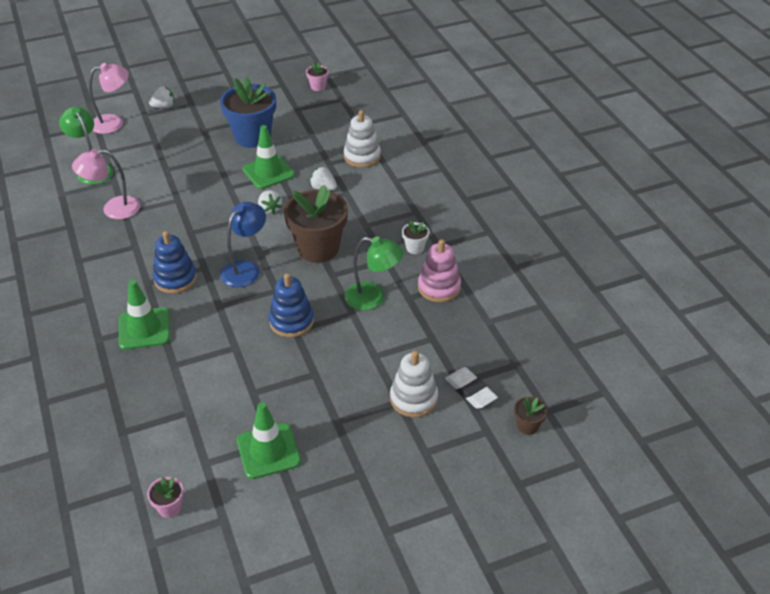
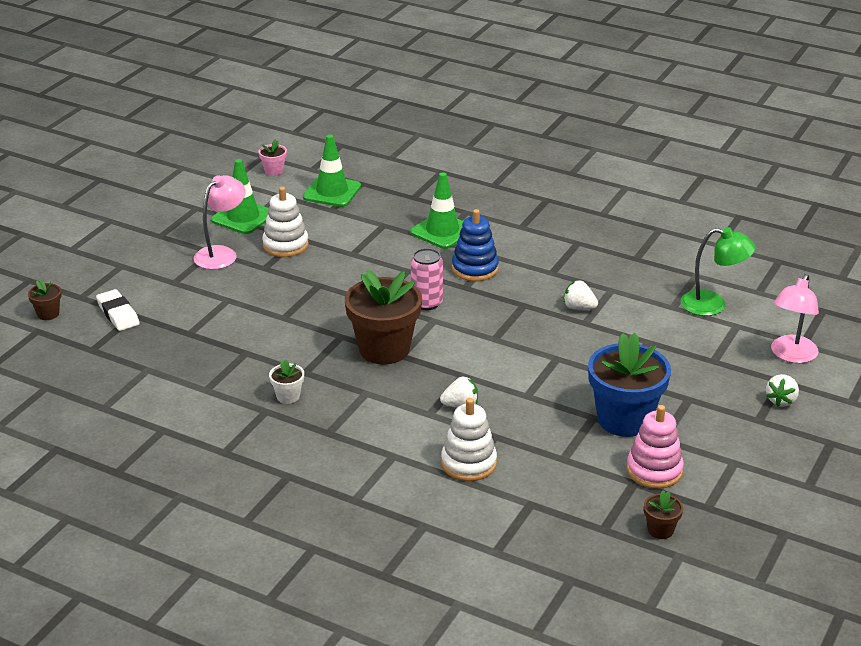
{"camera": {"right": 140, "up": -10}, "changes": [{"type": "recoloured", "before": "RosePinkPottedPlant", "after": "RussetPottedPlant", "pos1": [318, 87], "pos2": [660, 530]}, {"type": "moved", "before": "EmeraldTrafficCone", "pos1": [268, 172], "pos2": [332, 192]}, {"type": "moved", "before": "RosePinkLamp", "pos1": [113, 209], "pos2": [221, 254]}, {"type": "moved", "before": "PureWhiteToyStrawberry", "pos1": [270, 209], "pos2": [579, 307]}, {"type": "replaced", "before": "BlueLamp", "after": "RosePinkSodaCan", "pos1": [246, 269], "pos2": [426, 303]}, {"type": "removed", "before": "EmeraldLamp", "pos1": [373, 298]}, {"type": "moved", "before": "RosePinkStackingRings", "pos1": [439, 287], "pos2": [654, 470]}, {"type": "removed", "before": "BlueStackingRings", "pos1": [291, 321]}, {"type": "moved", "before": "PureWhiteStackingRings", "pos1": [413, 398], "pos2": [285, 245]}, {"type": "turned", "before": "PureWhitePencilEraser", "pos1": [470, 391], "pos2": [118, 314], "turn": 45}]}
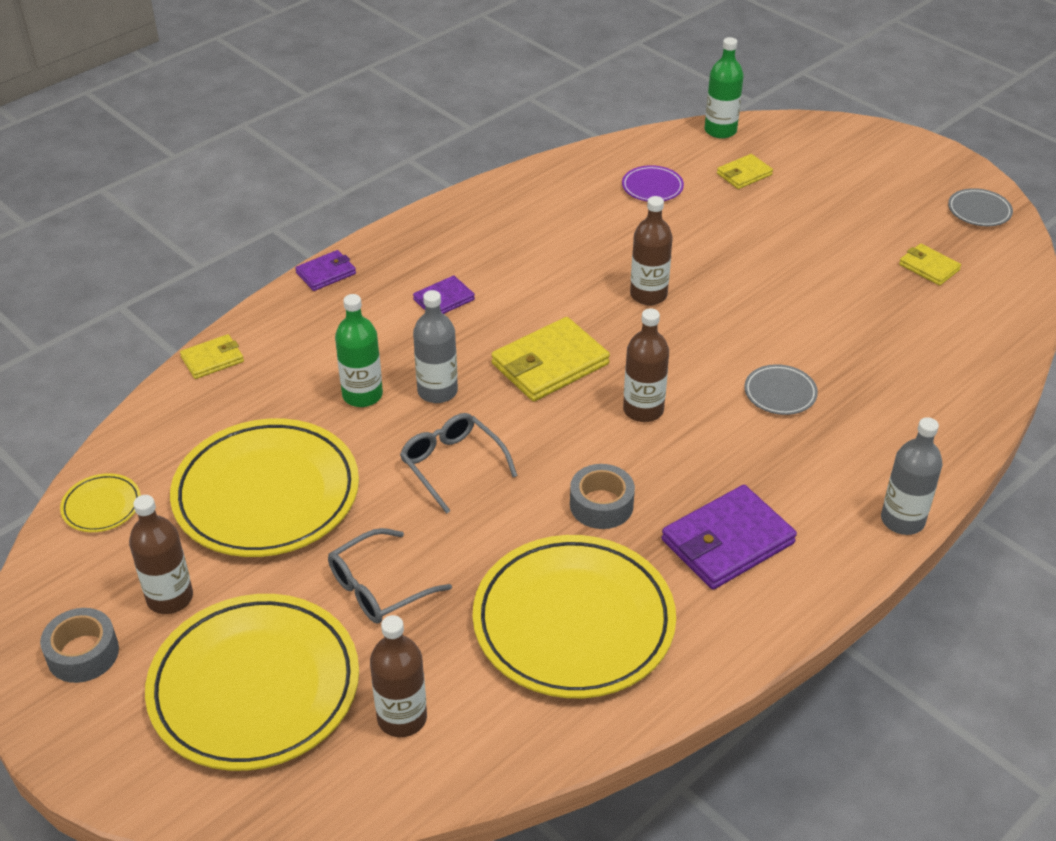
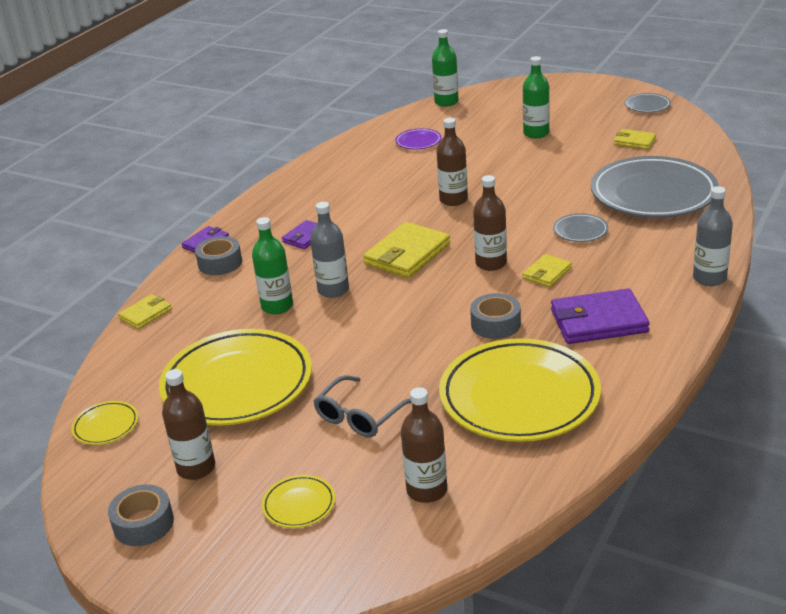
{"camera": {"right": -15, "up": -10}, "changes": [{"type": "moved", "before": "YellowBillfold", "pos1": [744, 174], "pos2": [547, 273]}, {"type": "removed", "before": "GraySpectacles", "pos1": [452, 465]}, {"type": "turned", "before": "RoyalPurpleBillfold", "pos1": [727, 541], "pos2": [598, 321], "turn": 45}, {"type": "resized", "before": "YellowPlate", "pos1": [255, 687], "pos2": [299, 505], "scale": 0.42}, {"type": "added", "after": "EmeraldBottle", "pos2": [536, 133]}, {"type": "added", "after": "GrayPlate", "pos2": [653, 194]}, {"type": "added", "after": "GrayTape", "pos2": [220, 263]}]}
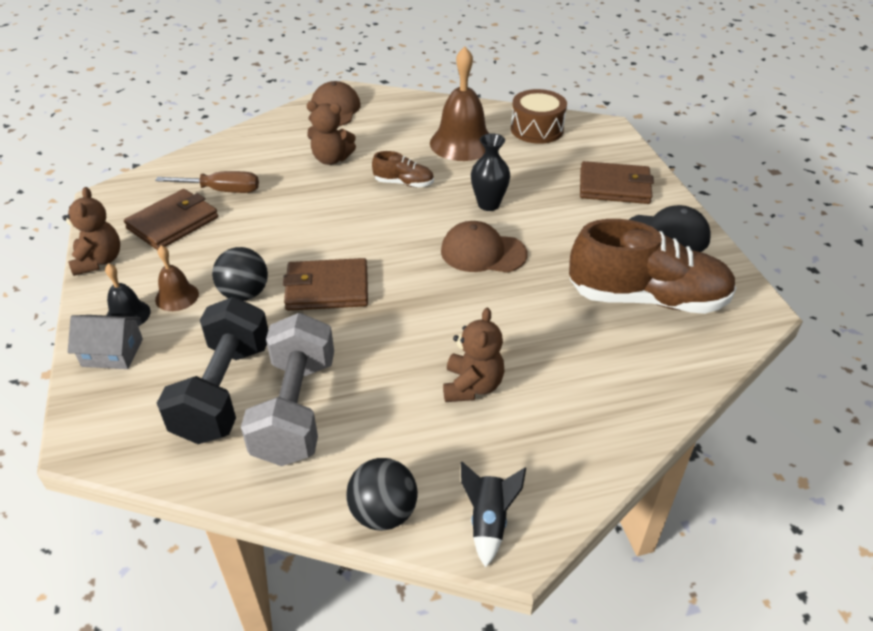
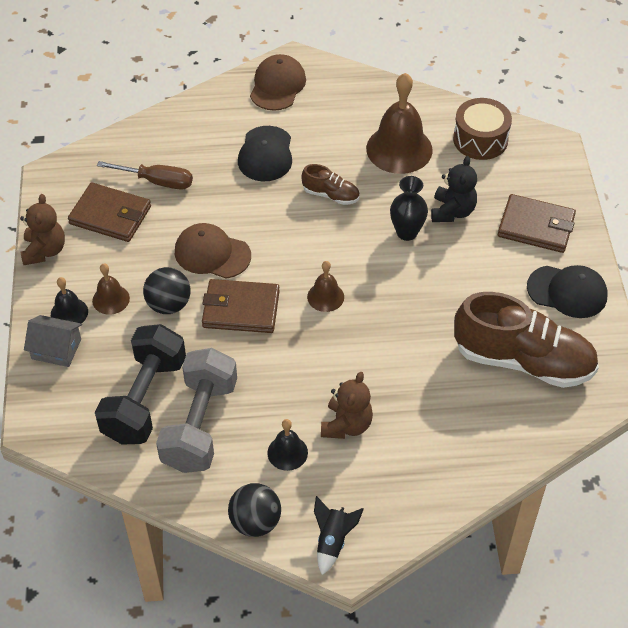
{"camera": {"right": 10, "up": 10}, "changes": [{"type": "replaced", "before": "RussetStuffedBear", "after": "BlackBaseballCap", "pos1": [331, 159], "pos2": [265, 154]}, {"type": "turned", "before": "RussetBillfold", "pos1": [173, 223], "pos2": [110, 215], "turn": 60}, {"type": "moved", "before": "RussetBaseballCap", "pos1": [483, 252], "pos2": [212, 254]}, {"type": "added", "after": "BlackStuffedBear", "pos2": [452, 211]}, {"type": "added", "after": "RussetSchoolBell", "pos2": [325, 297]}, {"type": "added", "after": "BlackSchoolBell", "pos2": [287, 452]}]}
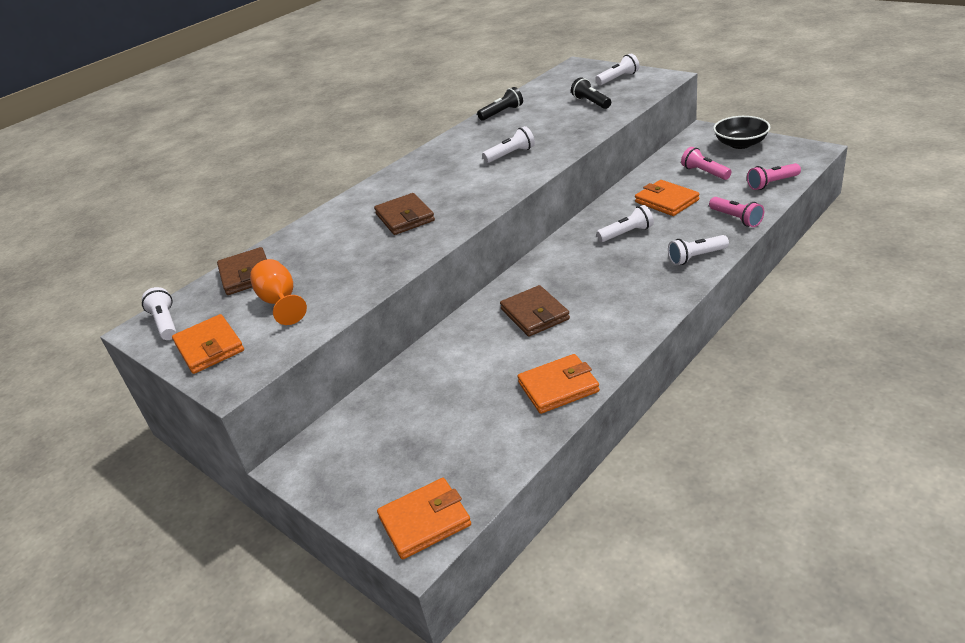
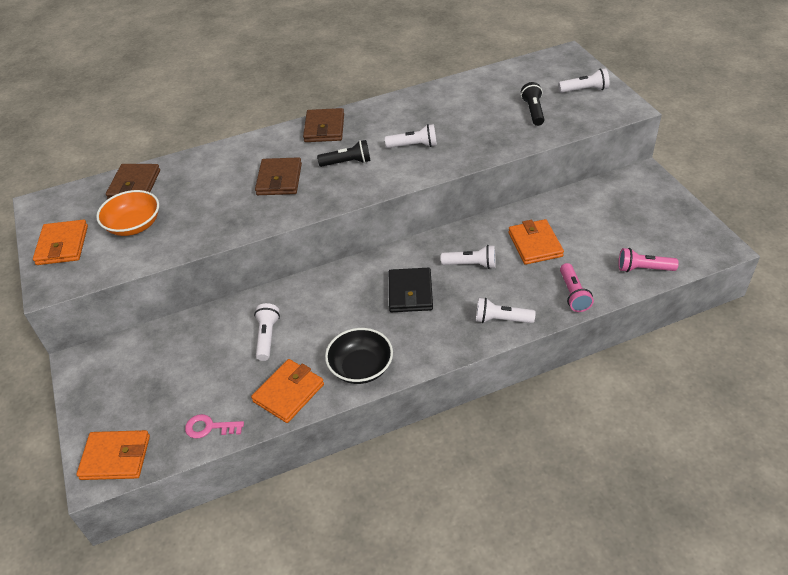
{"camera": {"right": 25, "up": 10}, "changes": [{"type": "moved", "before": "BlackPocketTorch", "pos1": [502, 113], "pos2": [347, 162]}, {"type": "moved", "before": "BlackBowl", "pos1": [740, 144], "pos2": [361, 367]}, {"type": "removed", "before": "RosePinkPocketTorch", "pos1": [704, 172]}, {"type": "replaced", "before": "OrangeChalice", "after": "OrangeBowl", "pos1": [281, 302], "pos2": [134, 225]}, {"type": "moved", "before": "RussetBillfold", "pos1": [534, 314], "pos2": [324, 128]}, {"type": "moved", "before": "PureWhitePocketTorch", "pos1": [165, 323], "pos2": [267, 337]}, {"type": "turned", "before": "OrangeBillfold", "pos1": [558, 387], "pos2": [289, 393], "turn": -60}, {"type": "added", "after": "BlackBillfold", "pos2": [410, 293]}, {"type": "added", "after": "RosePinkLatchkey", "pos2": [209, 427]}]}
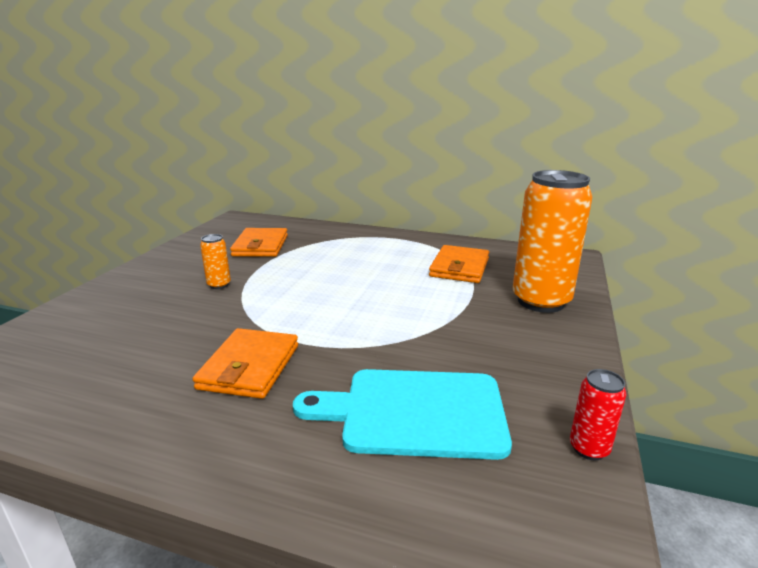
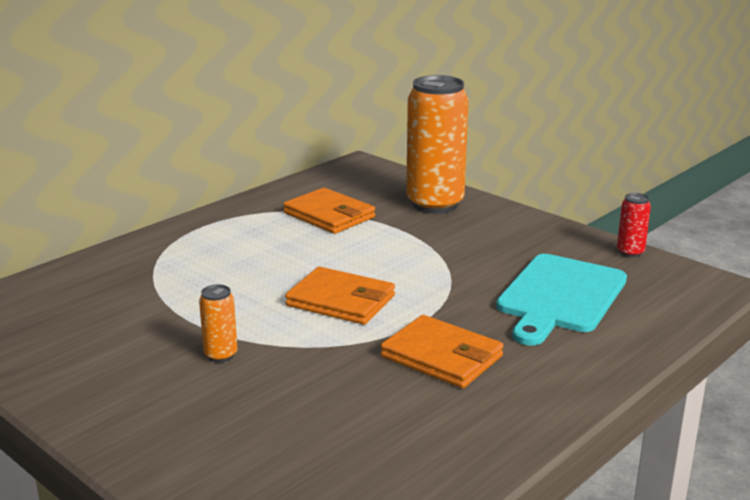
{"camera": {"right": -65, "up": 0}, "changes": [{"type": "moved", "before": "OrangeBillfold", "pos1": [260, 246], "pos2": [341, 301]}]}
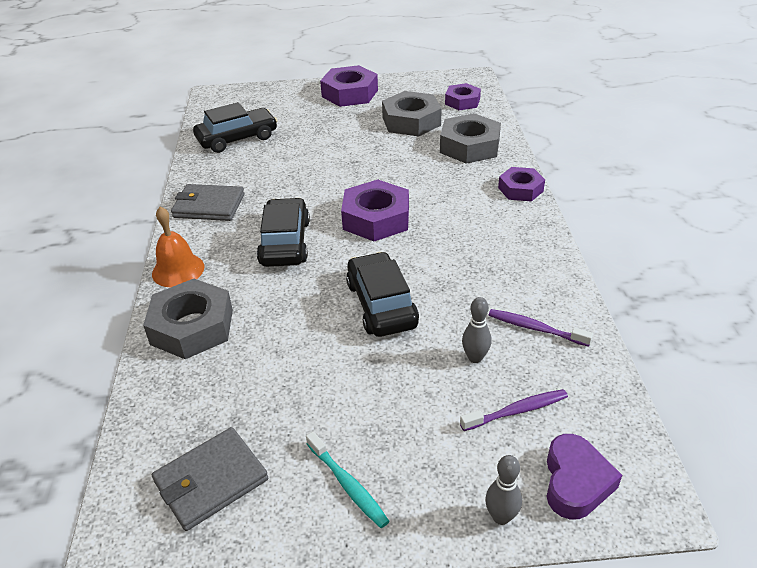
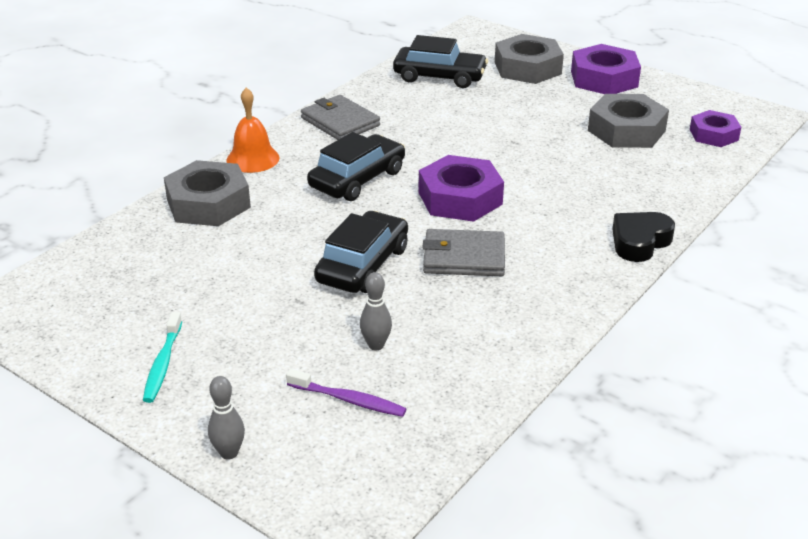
{"camera": {"right": 40, "up": -5}, "changes": [{"type": "moved", "before": "GrayHexNut", "pos1": [469, 146], "pos2": [527, 68]}, {"type": "replaced", "before": "RoyalPurpleHexNut", "after": "BlackLoveHeart", "pos1": [520, 189], "pos2": [639, 242]}, {"type": "removed", "before": "RoyalPurpleToothbrush", "pos1": [535, 328]}, {"type": "moved", "before": "GrayBillfold", "pos1": [211, 481], "pos2": [463, 257]}, {"type": "removed", "before": "RoyalPurpleLoveHeart", "pos1": [575, 482]}]}
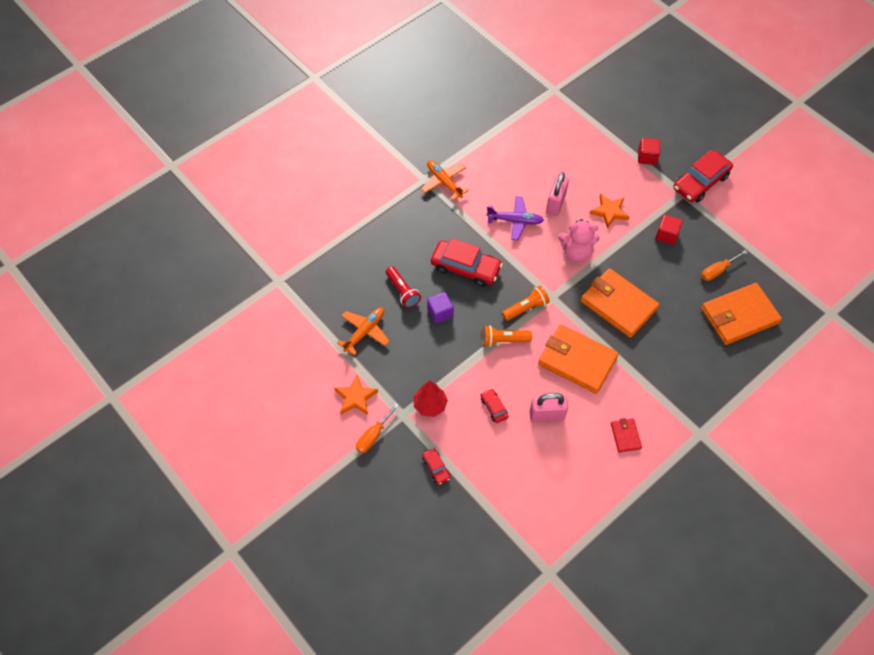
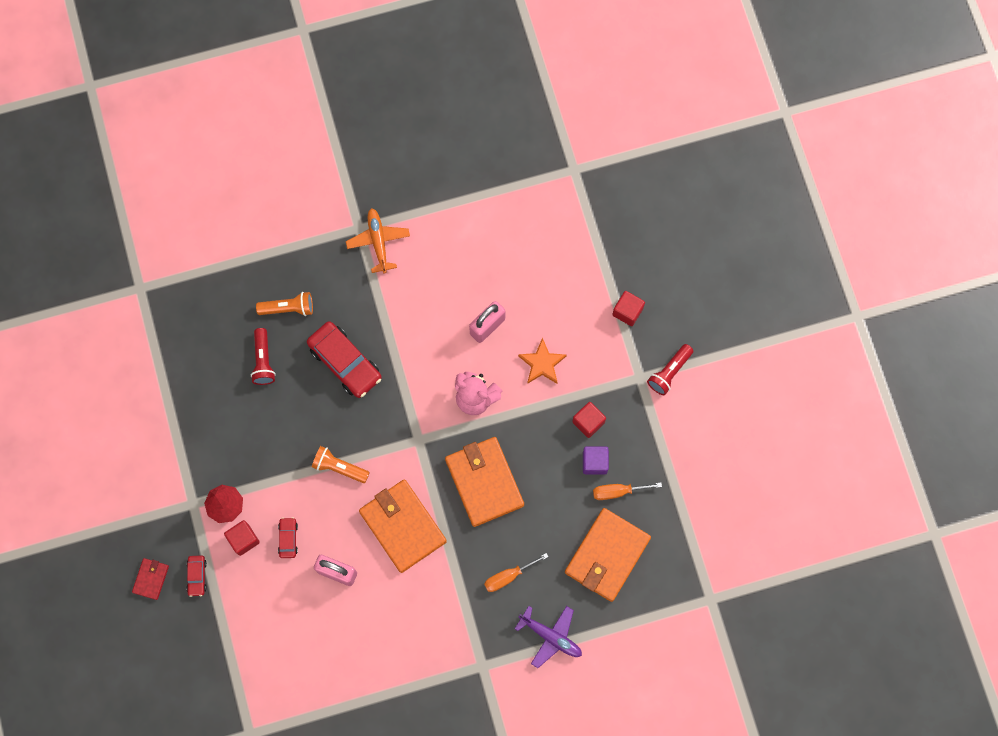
{"camera": {"right": 25, "up": 15}, "changes": [{"type": "replaced", "before": "RedAutomobile", "after": "RedPocketTorch", "pos1": [700, 182], "pos2": [669, 372]}, {"type": "moved", "before": "RoyalPurplePlane", "pos1": [515, 221], "pos2": [550, 636]}, {"type": "turned", "before": "OrangeBillfold", "pos1": [739, 316], "pos2": [607, 555], "turn": -60}, {"type": "moved", "before": "OrangePocketTorch", "pos1": [526, 308], "pos2": [288, 308]}, {"type": "moved", "before": "RoyalPurpleCube", "pos1": [440, 313], "pos2": [594, 462]}, {"type": "removed", "before": "OrangePlane", "pos1": [365, 332]}, {"type": "removed", "before": "OrangeStarShape", "pos1": [356, 397]}, {"type": "moved", "before": "OrangeScrewdriver", "pos1": [373, 436], "pos2": [508, 576]}, {"type": "moved", "before": "RedBillfold", "pos1": [625, 436], "pos2": [151, 579]}, {"type": "added", "after": "RedCube", "pos2": [243, 539]}]}
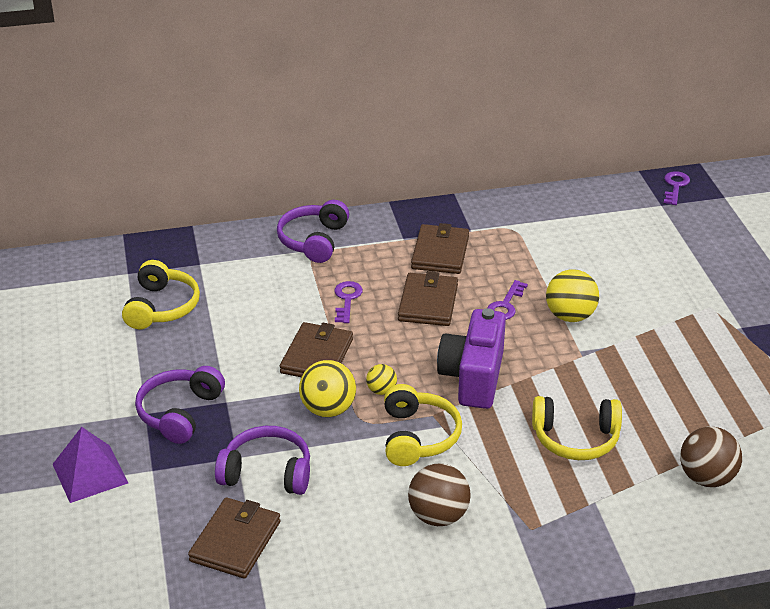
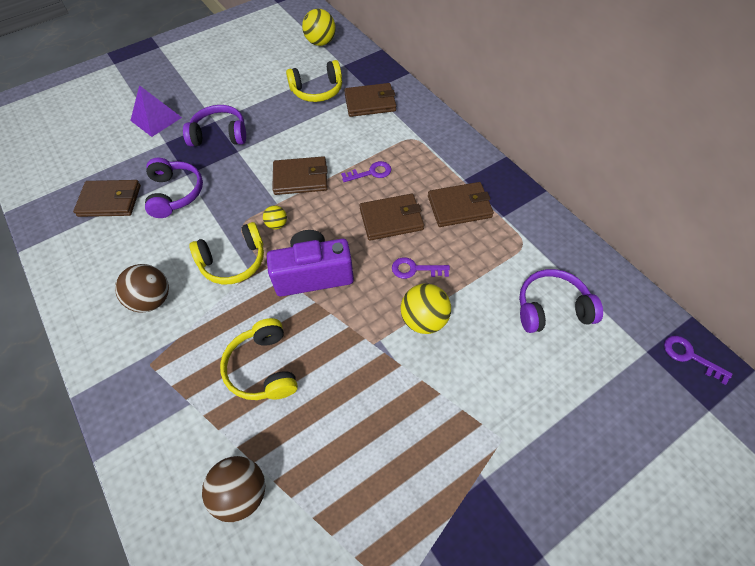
{"camera": {"right": 70, "up": 20}, "changes": [{"type": "turned", "before": "RoyalPurpleLatchkey", "pos1": [675, 186], "pos2": [690, 356], "turn": -135}, {"type": "moved", "before": "RoyalPurpleHeadset", "pos1": [314, 241], "pos2": [552, 308]}, {"type": "moved", "before": "YellowSphere", "pos1": [328, 409], "pos2": [321, 43]}, {"type": "added", "after": "RussetBillfold", "pos2": [370, 102]}]}
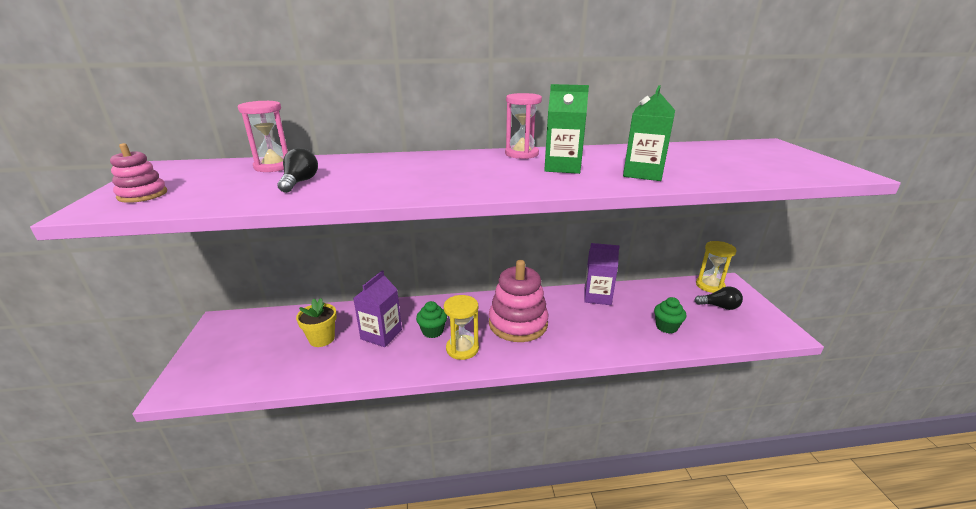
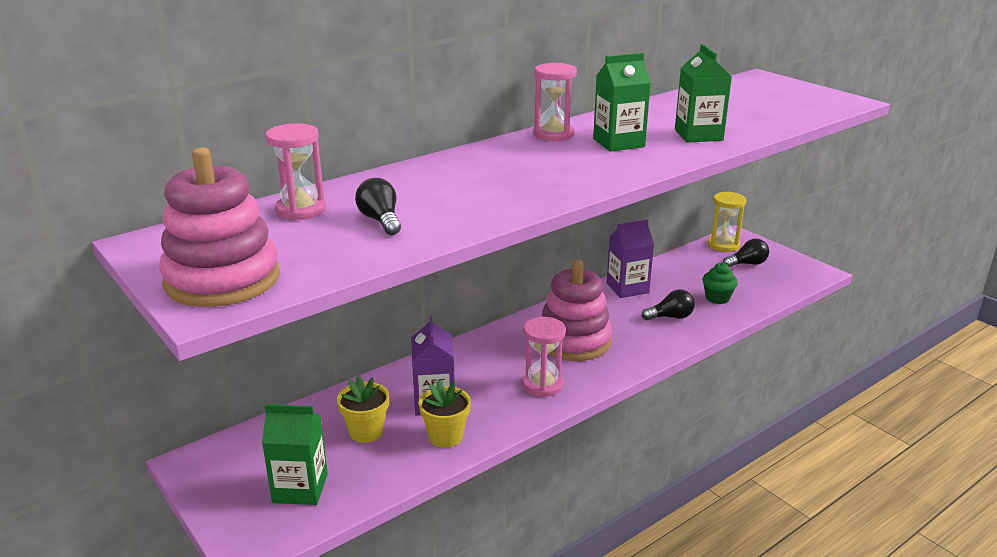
{"camera": {"right": -30, "up": 0}, "changes": [{"type": "resized", "before": "RosePinkStackingRings", "pos1": [143, 195], "pos2": [222, 279], "scale": 2.0}, {"type": "recoloured", "before": "YellowHourglass", "after": "RosePinkHourglass", "pos1": [462, 349], "pos2": [542, 384]}, {"type": "removed", "before": "EmeraldCupcake", "pos1": [432, 331]}, {"type": "added", "after": "BlackLightBulb", "pos2": [670, 317]}, {"type": "added", "after": "YellowPottedPlant", "pos2": [446, 436]}, {"type": "added", "after": "EmeraldMilkCarton", "pos2": [300, 488]}]}
